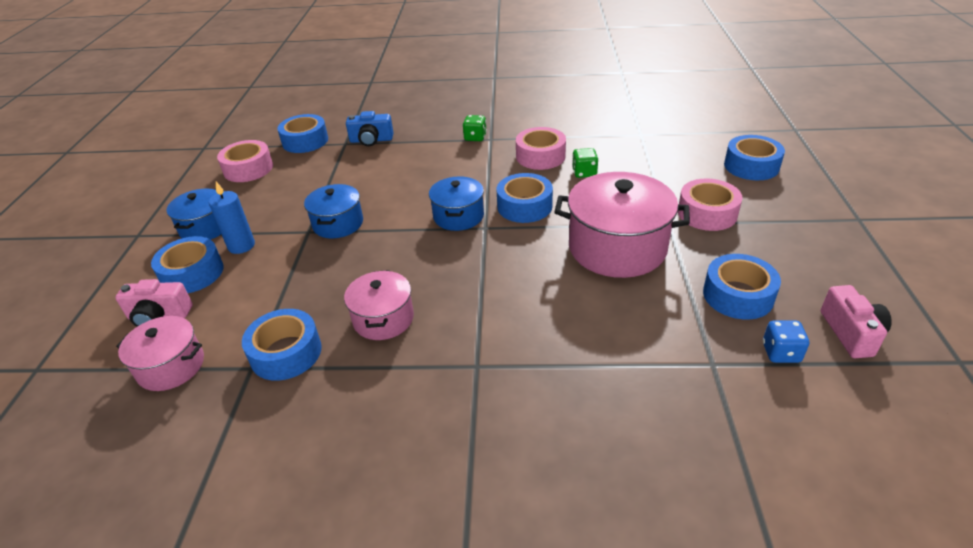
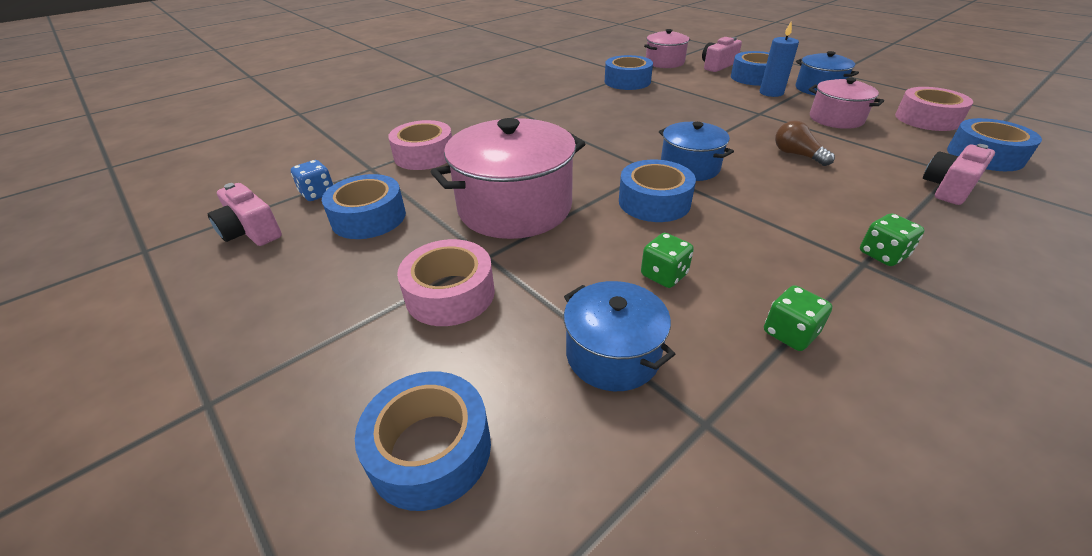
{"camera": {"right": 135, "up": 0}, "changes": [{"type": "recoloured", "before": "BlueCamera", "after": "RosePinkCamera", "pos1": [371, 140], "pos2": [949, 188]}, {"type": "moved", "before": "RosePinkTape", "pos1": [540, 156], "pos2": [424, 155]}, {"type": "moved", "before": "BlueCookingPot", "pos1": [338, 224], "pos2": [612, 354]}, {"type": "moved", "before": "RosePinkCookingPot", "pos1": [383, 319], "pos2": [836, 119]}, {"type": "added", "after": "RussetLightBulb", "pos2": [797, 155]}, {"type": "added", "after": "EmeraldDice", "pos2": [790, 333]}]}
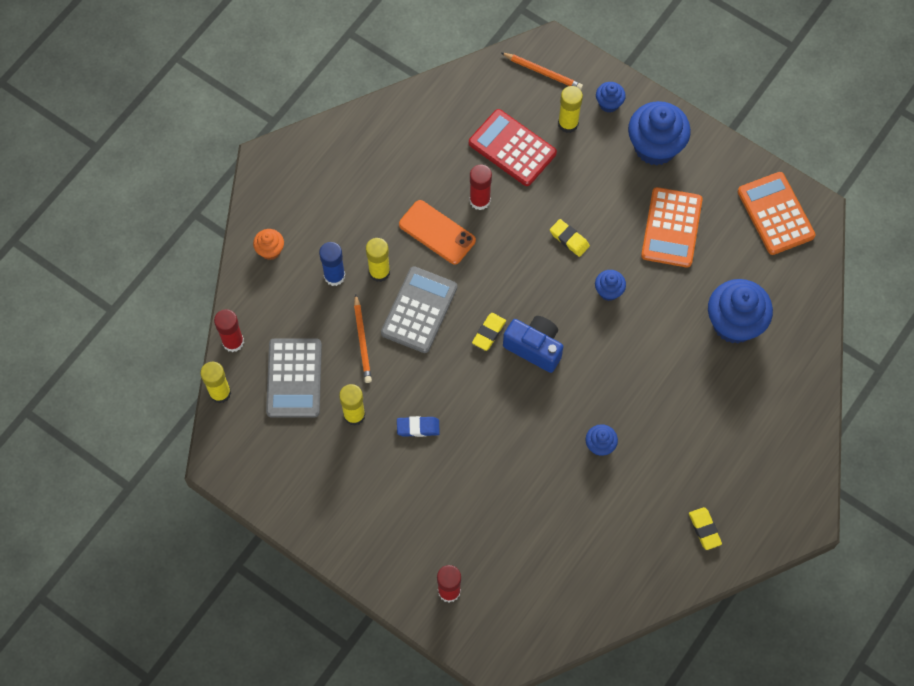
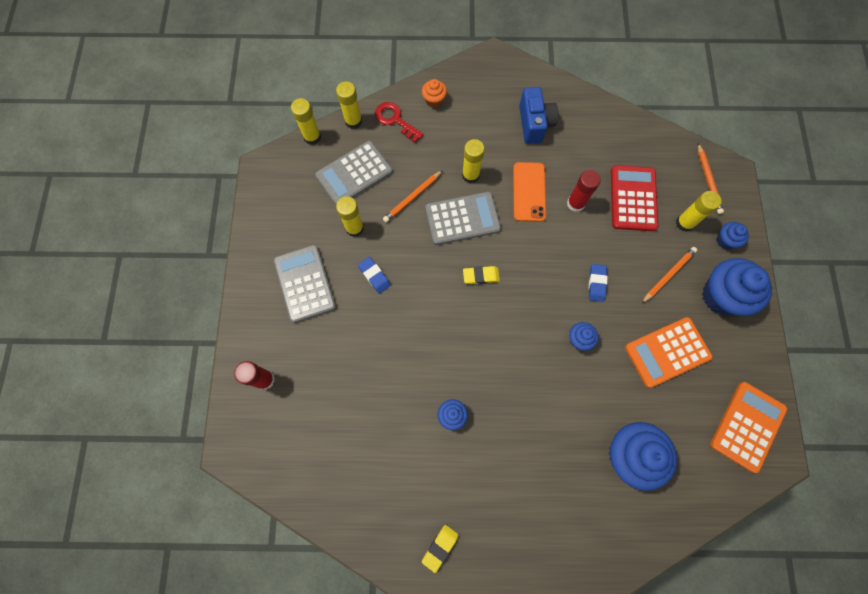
{"camera": {"right": 55, "up": 5}, "changes": [{"type": "recoloured", "before": "YellowPencilEraser", "after": "BluePencilEraser", "pos1": [569, 239], "pos2": [596, 283]}, {"type": "removed", "before": "BlueGlue", "pos1": [334, 276]}, {"type": "recoloured", "before": "RedGlue", "after": "YellowGlue", "pos1": [233, 342], "pos2": [353, 121]}, {"type": "moved", "before": "BlueCamera", "pos1": [534, 347], "pos2": [534, 124]}, {"type": "added", "after": "RedLatchkey", "pos2": [395, 120]}, {"type": "added", "after": "GrayPocketCalculator", "pos2": [305, 283]}, {"type": "added", "after": "OrangeWoodenPencil", "pos2": [668, 275]}]}
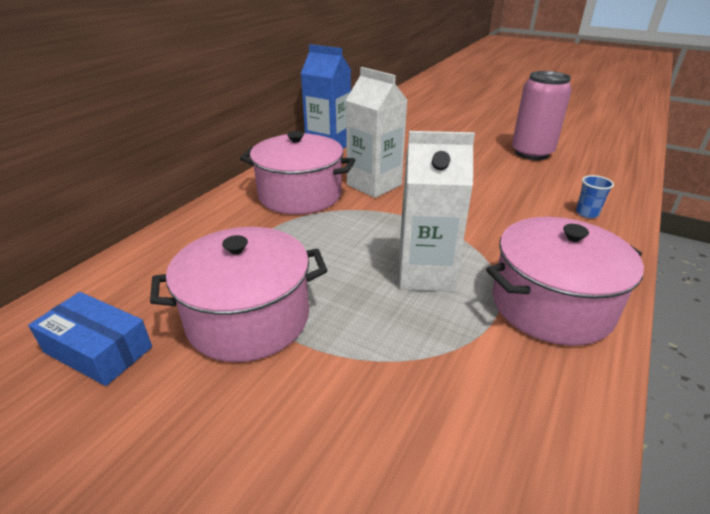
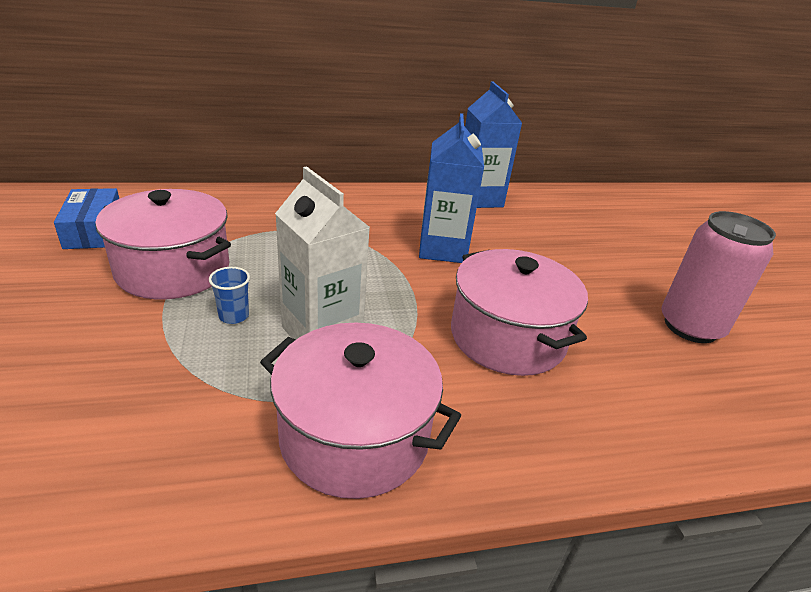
{"camera": {"right": 45, "up": 0}, "changes": [{"type": "recoloured", "before": "PureWhiteMilkCarton", "after": "BlueMilkCarton", "pos1": [374, 185], "pos2": [442, 249]}, {"type": "moved", "before": "RosePinkCookingPot", "pos1": [300, 195], "pos2": [507, 337]}, {"type": "moved", "before": "BlueBeaker", "pos1": [587, 213], "pos2": [234, 316]}]}
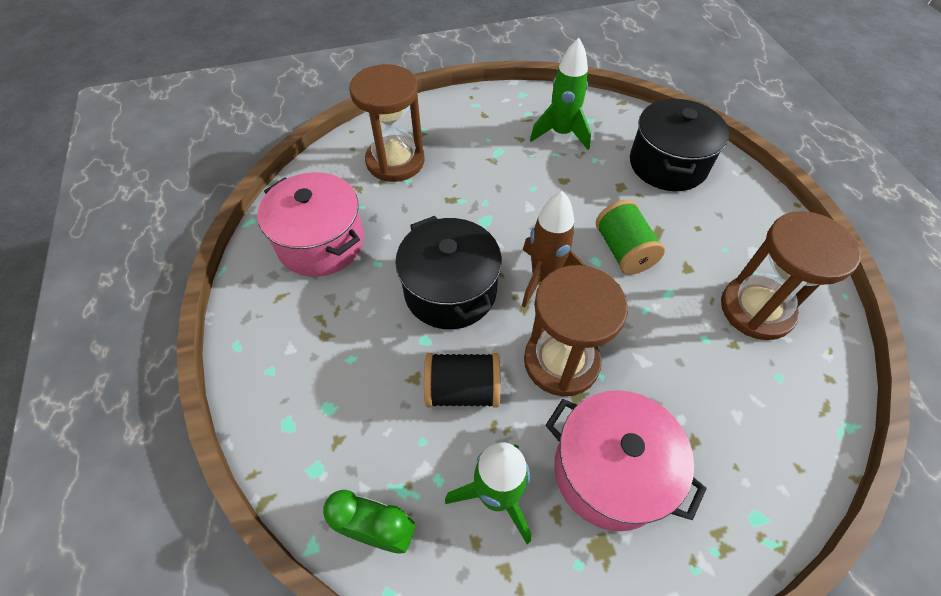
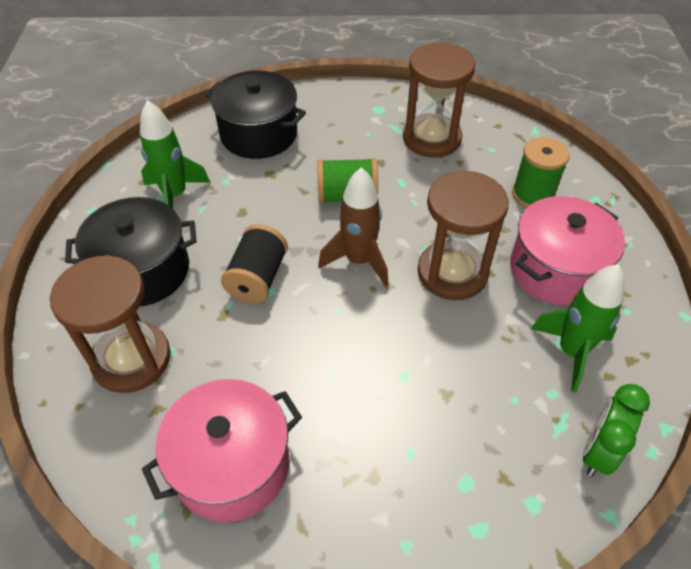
{"camera": {"right": -75, "up": -5}, "changes": [{"type": "moved", "before": "BlackCookingPot", "pos1": [450, 291], "pos2": [143, 271]}, {"type": "moved", "before": "BlackReelOfThread", "pos1": [462, 390], "pos2": [257, 278]}, {"type": "added", "after": "EmeraldReelOfThread", "pos2": [532, 195]}]}
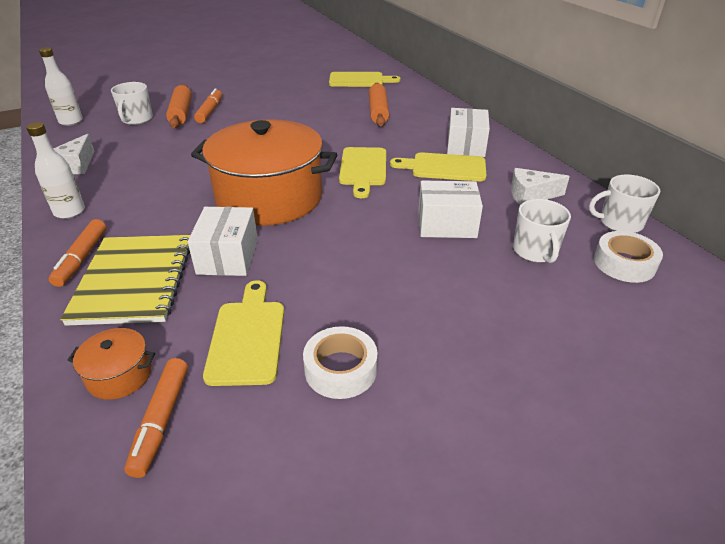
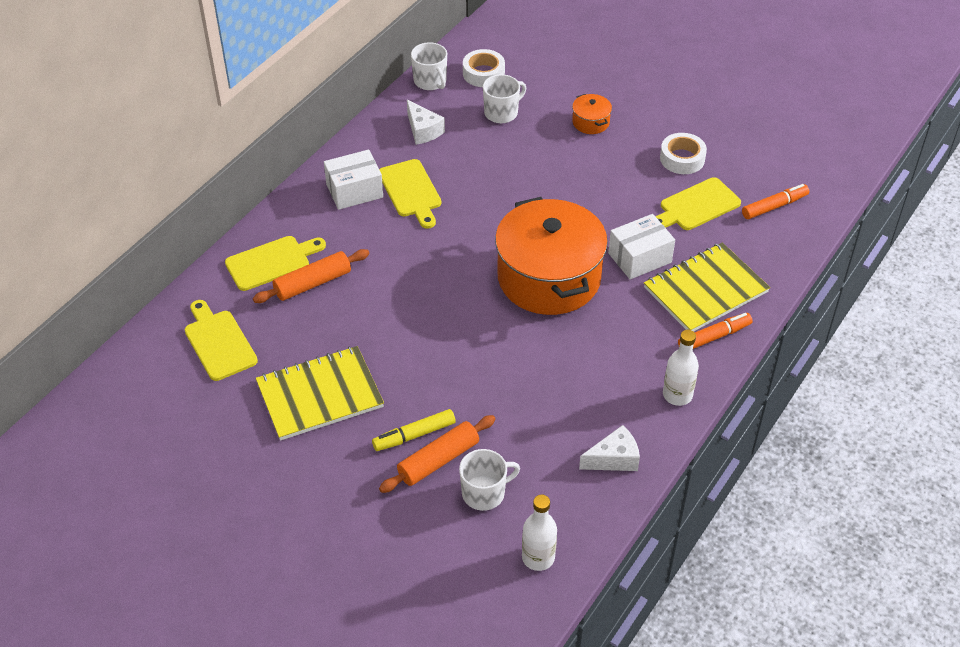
{"camera": {"right": -120, "up": 10}, "changes": [{"type": "recoloured", "before": "OrangeMarker", "after": "YellowMarker", "pos1": [210, 111], "pos2": [414, 435]}, {"type": "moved", "before": "YellowChoppingBoard", "pos1": [363, 169], "pos2": [271, 262]}, {"type": "removed", "before": "PureWhiteBox", "pos1": [446, 224]}, {"type": "moved", "before": "OrangeCookingPot", "pos1": [119, 375], "pos2": [590, 122]}, {"type": "added", "after": "YellowExerciseBook", "pos2": [320, 395]}]}
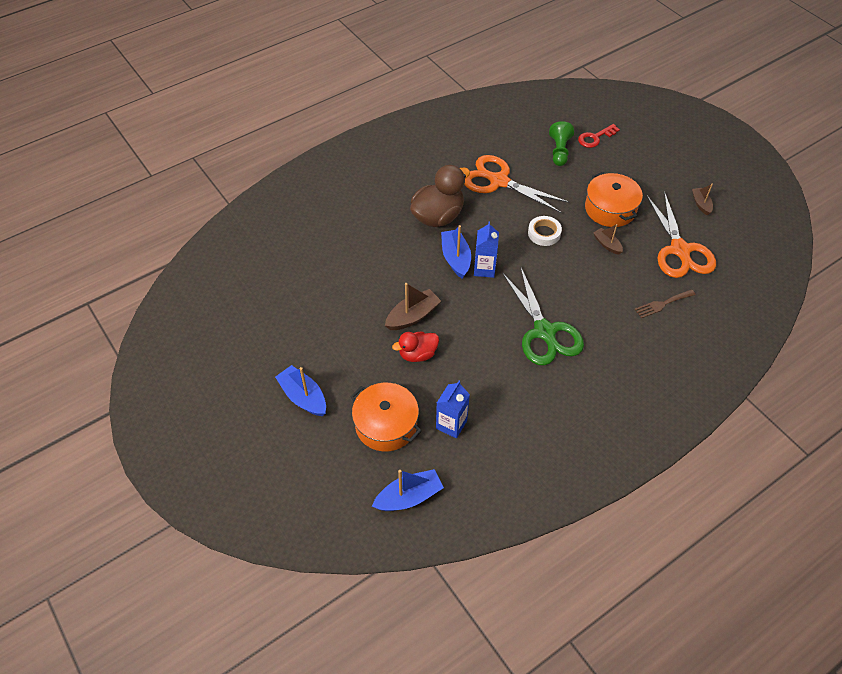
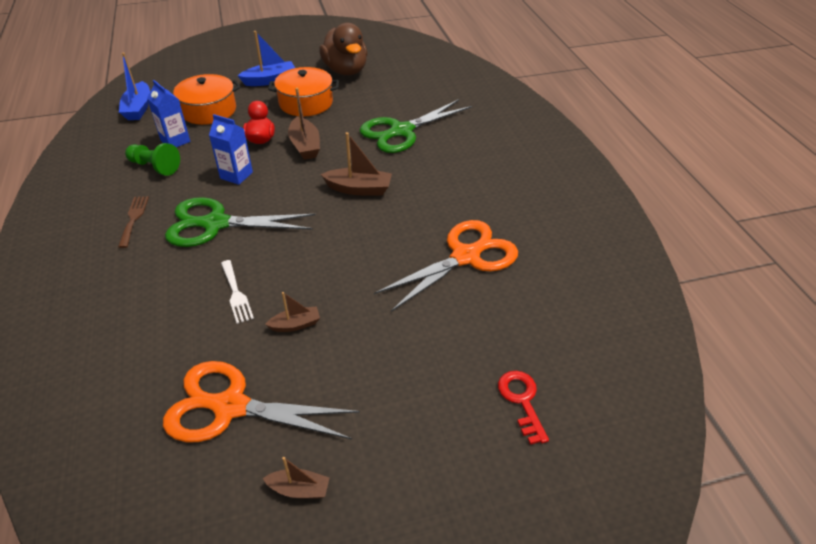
{"camera": {"right": 110, "up": -10}, "changes": [{"type": "moved", "before": "EmeraldGamePawn", "pos1": [559, 151], "pos2": [155, 167]}, {"type": "moved", "before": "RussetToyDuck", "pos1": [438, 216], "pos2": [345, 71]}, {"type": "moved", "before": "OrangeCookingPot", "pos1": [610, 209], "pos2": [306, 103]}, {"type": "removed", "before": "PureWhiteTape", "pos1": [544, 233]}, {"type": "moved", "before": "BlueMilkCarton", "pos1": [484, 269], "pos2": [236, 175]}, {"type": "recoloured", "before": "BlueBoat", "after": "RussetBoat", "pos1": [455, 258], "pos2": [359, 189]}, {"type": "moved", "before": "RussetTableFork", "pos1": [662, 304], "pos2": [134, 219]}, {"type": "added", "after": "EmeraldShears", "pos2": [401, 131]}, {"type": "added", "after": "PureWhiteTableFork", "pos2": [236, 294]}]}
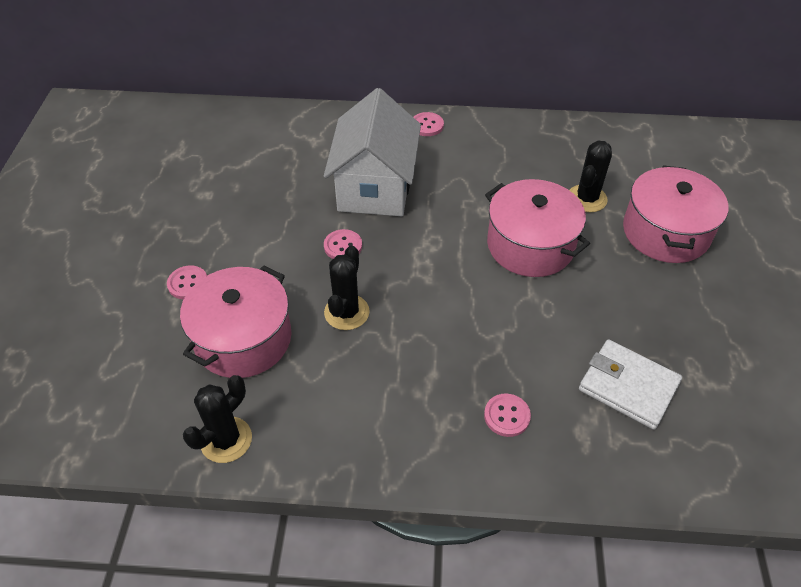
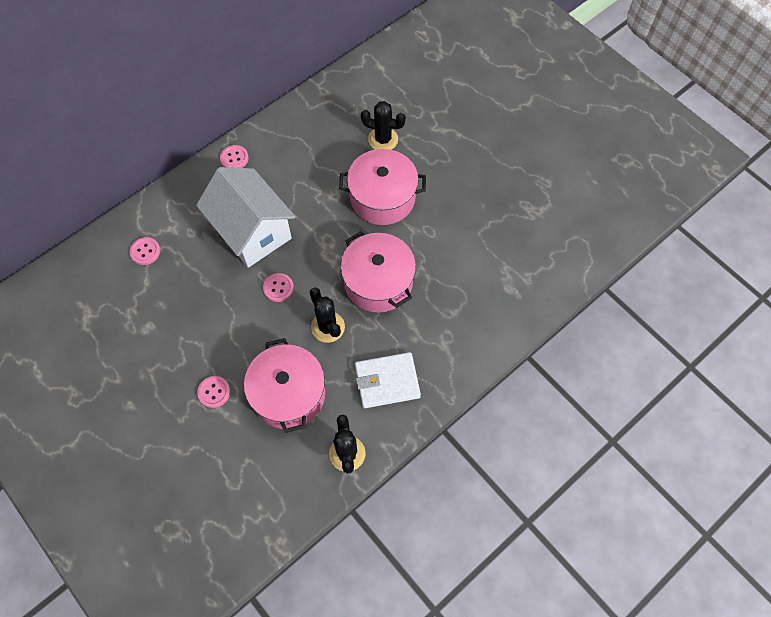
{"camera": {"right": -45, "up": 15}, "changes": [{"type": "turned", "before": "BlackCactus", "pos1": [587, 199], "pos2": [383, 139], "turn": -60}, {"type": "moved", "before": "RosePinkCookingPot", "pos1": [665, 232], "pos2": [378, 282]}, {"type": "moved", "before": "PureWhiteBillfold", "pos1": [628, 386], "pos2": [387, 381]}, {"type": "moved", "before": "RosePinkShirtButton", "pos1": [507, 416], "pos2": [145, 251]}]}
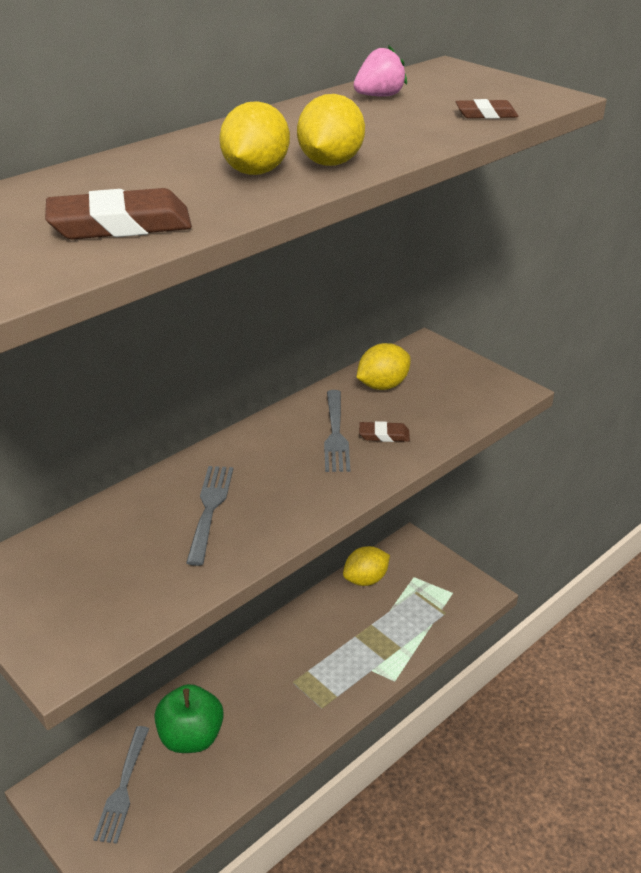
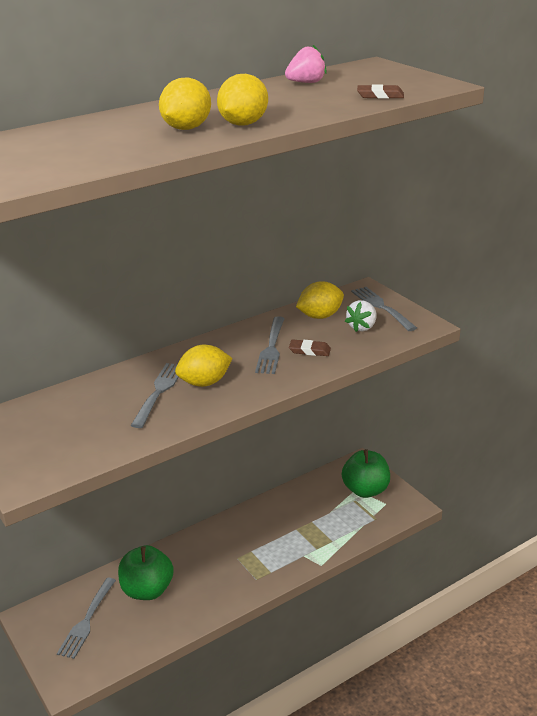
{"camera": {"right": 10, "up": -5}, "changes": [{"type": "removed", "before": "RussetPencilEraser", "pos1": [120, 225]}, {"type": "moved", "before": "YellowLemon", "pos1": [366, 579], "pos2": [204, 383]}, {"type": "added", "after": "GrayTableFork", "pos2": [382, 307]}, {"type": "added", "after": "PureWhiteToyStrawberry", "pos2": [362, 327]}, {"type": "added", "after": "EmeraldApple", "pos2": [365, 490]}]}
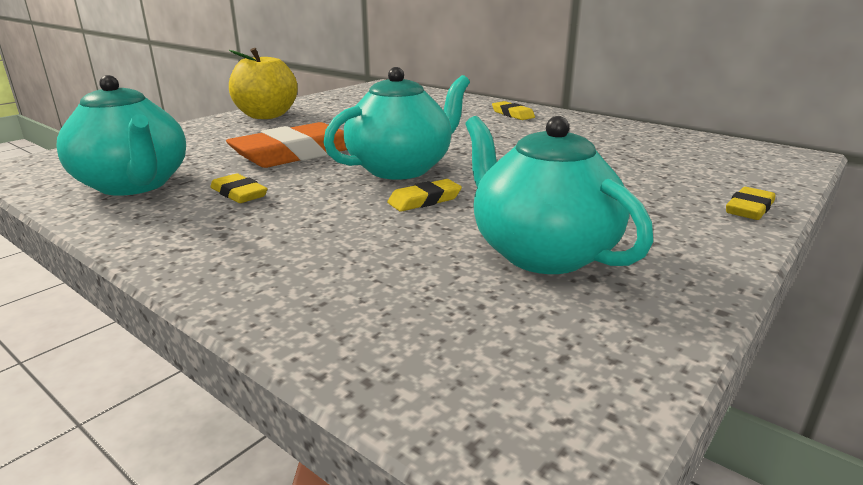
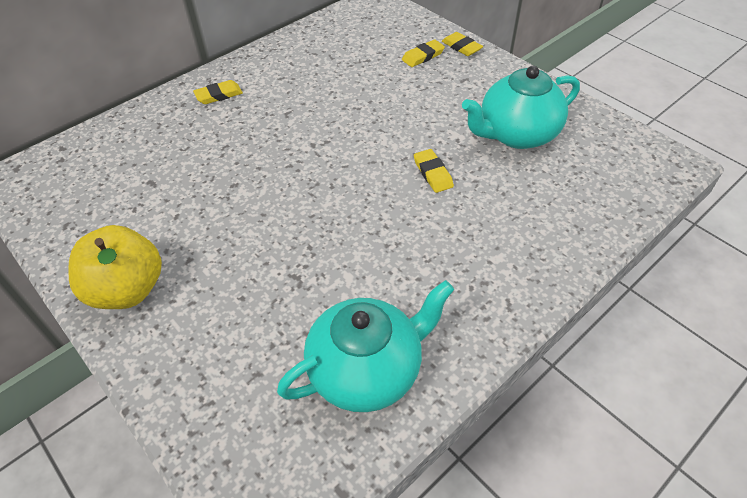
{"camera": {"right": -80, "up": 25}, "changes": [{"type": "removed", "before": "TurquoiseTeaPot", "pos1": [401, 168]}, {"type": "removed", "before": "OrangePencilEraser", "pos1": [295, 154]}, {"type": "moved", "before": "YellowPencilEraser", "pos1": [239, 193], "pos2": [423, 56]}]}
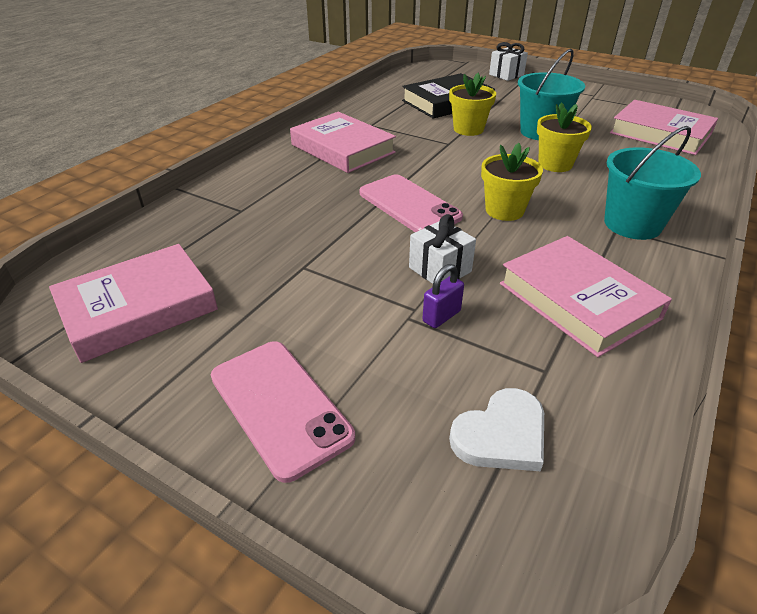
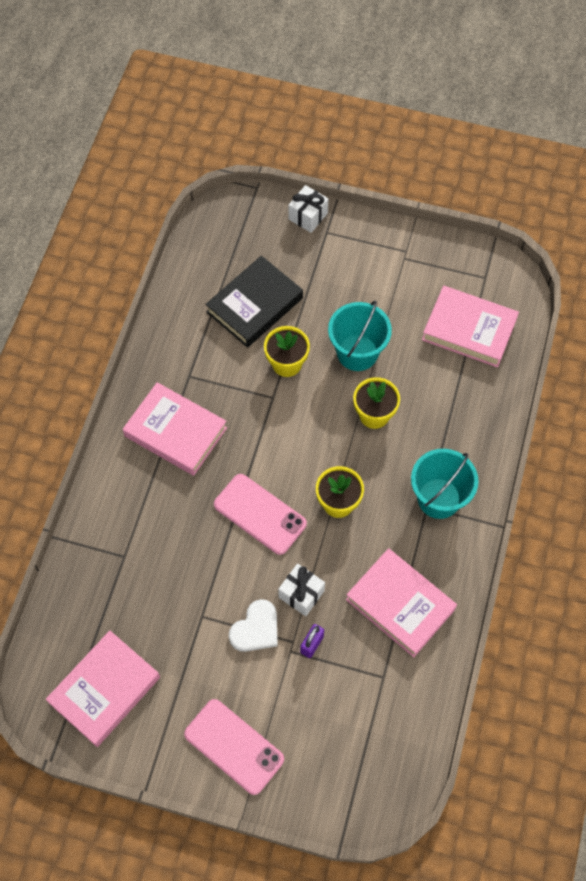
{"camera": {"right": -15, "up": 25}, "changes": [{"type": "moved", "before": "PureWhiteLoveHeart", "pos1": [501, 435], "pos2": [256, 629]}]}
